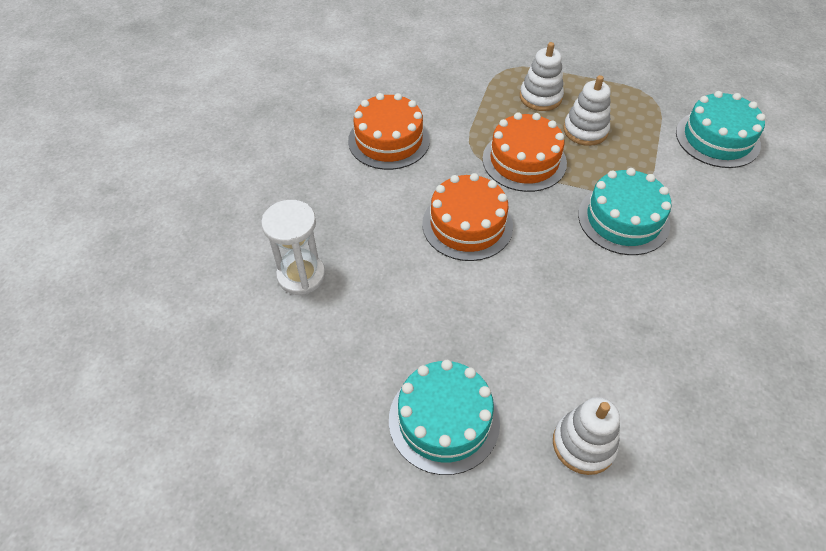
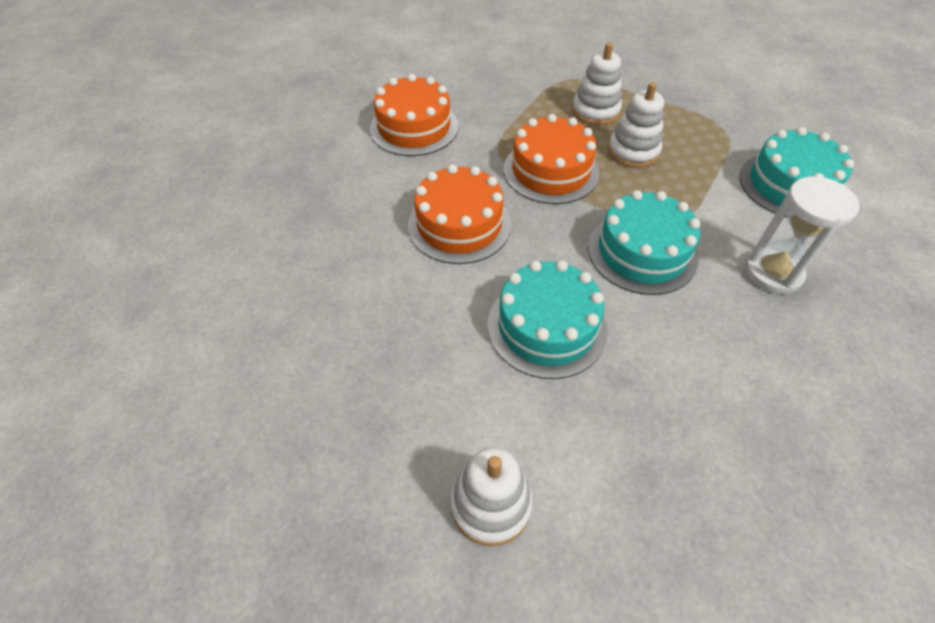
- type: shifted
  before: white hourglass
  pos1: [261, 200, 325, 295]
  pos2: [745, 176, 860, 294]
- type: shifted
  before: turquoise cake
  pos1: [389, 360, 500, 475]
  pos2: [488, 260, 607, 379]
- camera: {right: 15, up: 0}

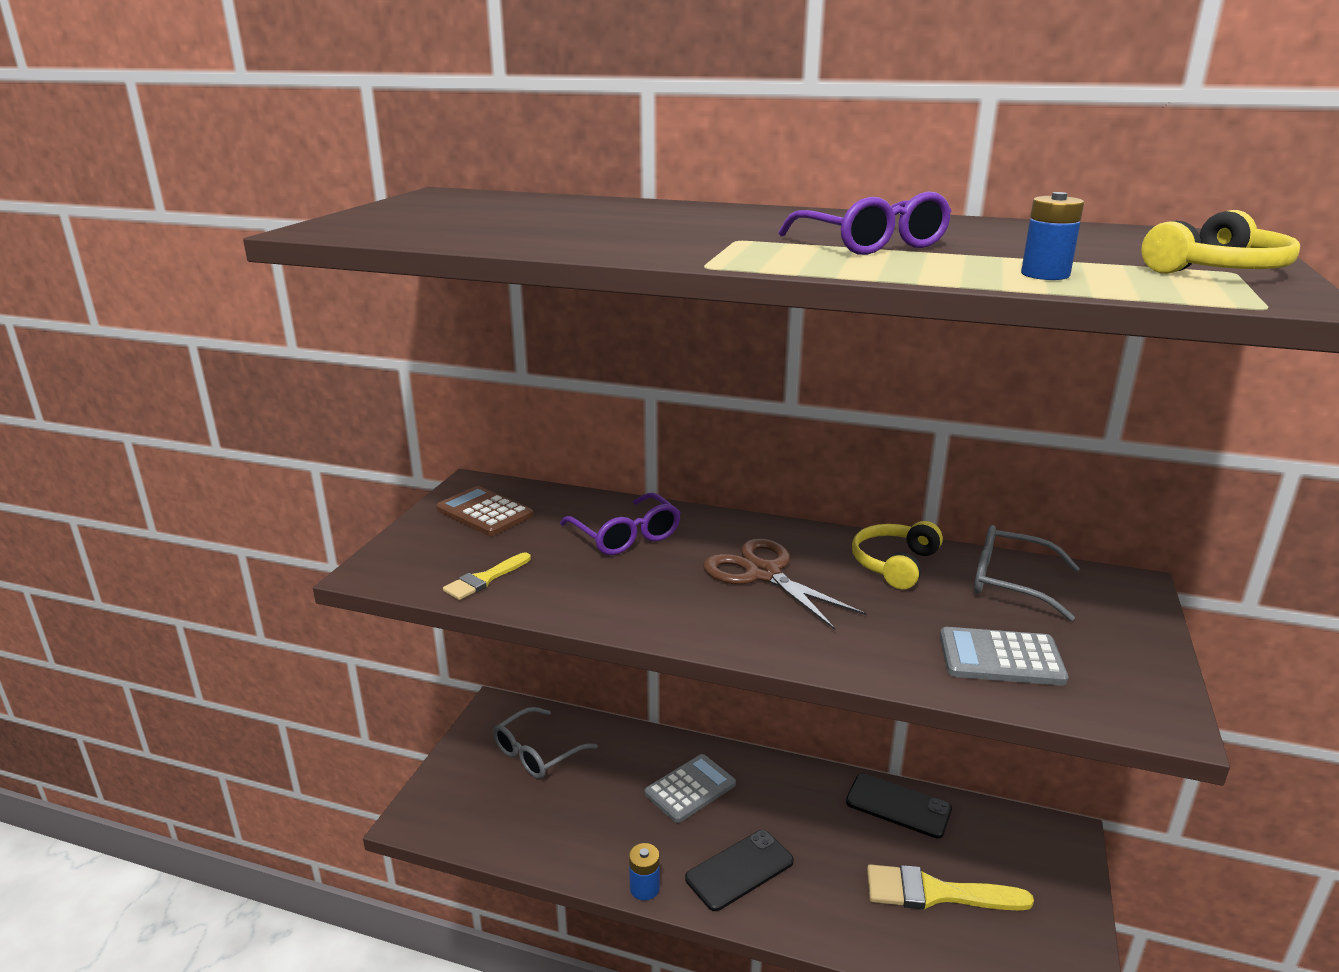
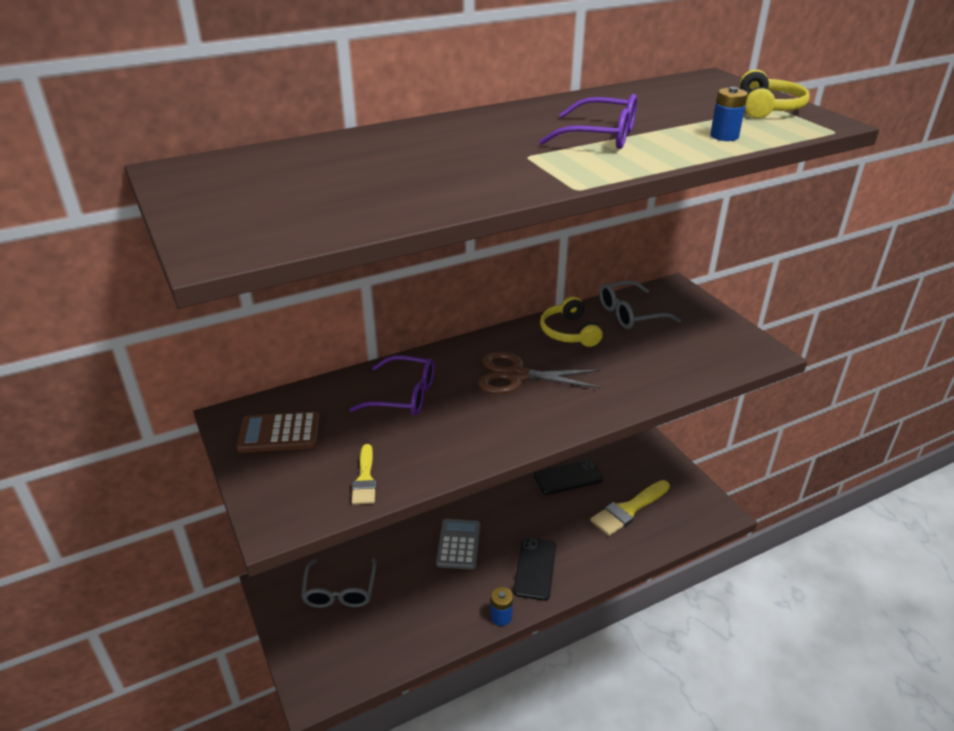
- type: gone
  before: grey calculator
  pos1: [940, 627, 1069, 686]
- camera: {right: -45, up: 10}

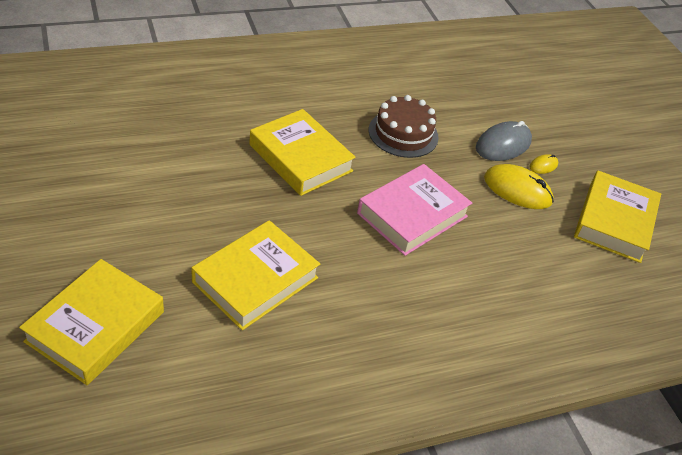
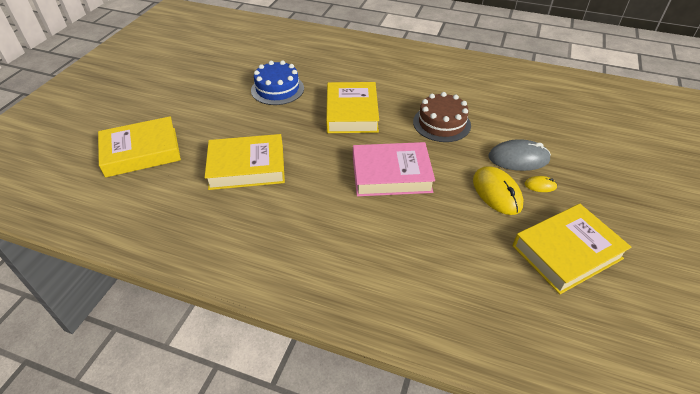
- type: new
  after: blue cake
  pos2: [251, 60, 304, 105]
- camera: {right: 45, up: 0}

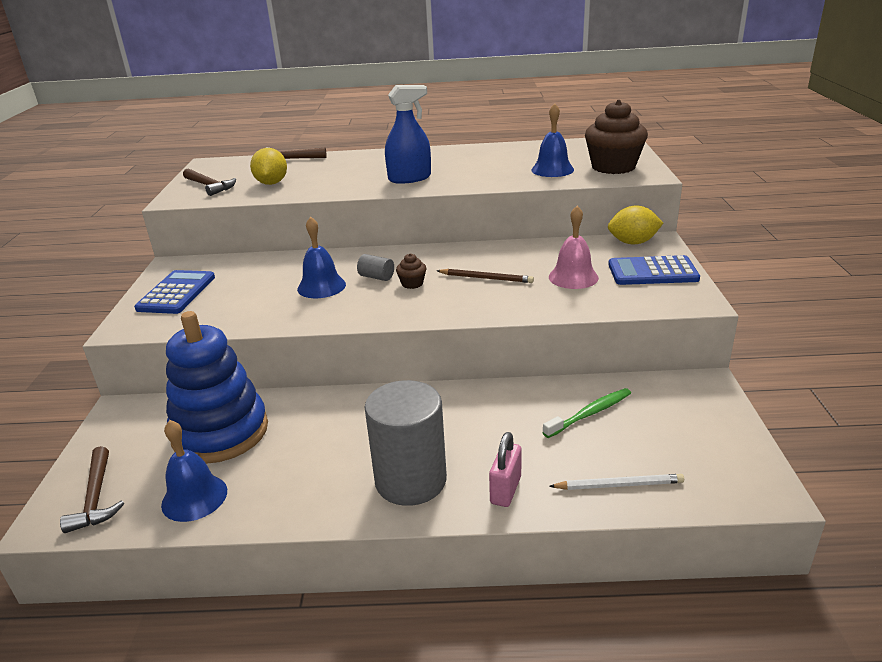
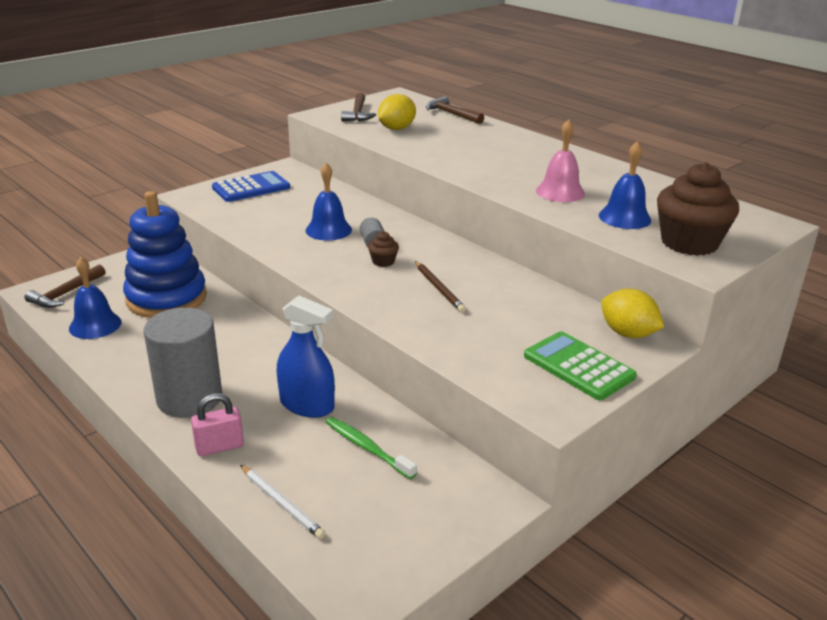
- type: shifted
  before: blue spray bottle
  pos1: [385, 85, 431, 184]
  pos2: [277, 295, 335, 418]
- type: rotated
  before: green toothbrush
  pos1: [542, 388, 631, 438]
  pos2: [326, 417, 417, 479]
  turn: -150
- type: shifted
  before: pink bell
  pos1: [549, 206, 599, 289]
  pos2: [536, 119, 585, 202]
- type: repainted
  before: blue calculator
  after: green calculator
  pos1: [608, 255, 700, 285]
  pos2: [524, 331, 637, 400]
- camera: {right: 45, up: 0}

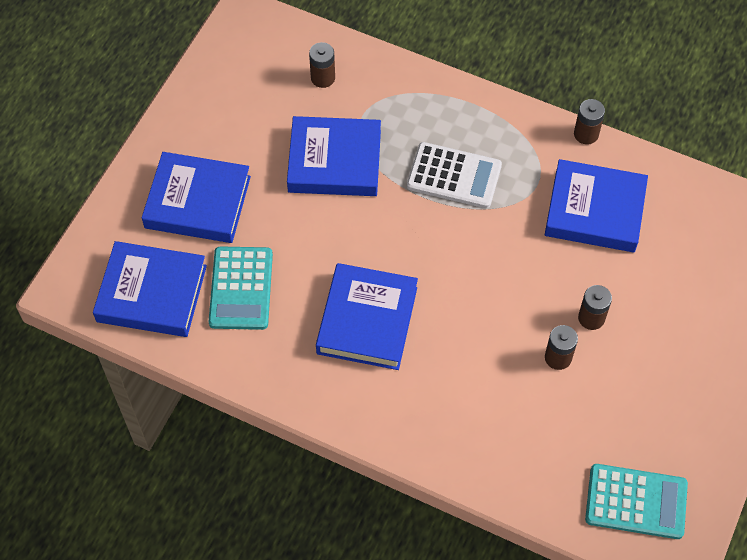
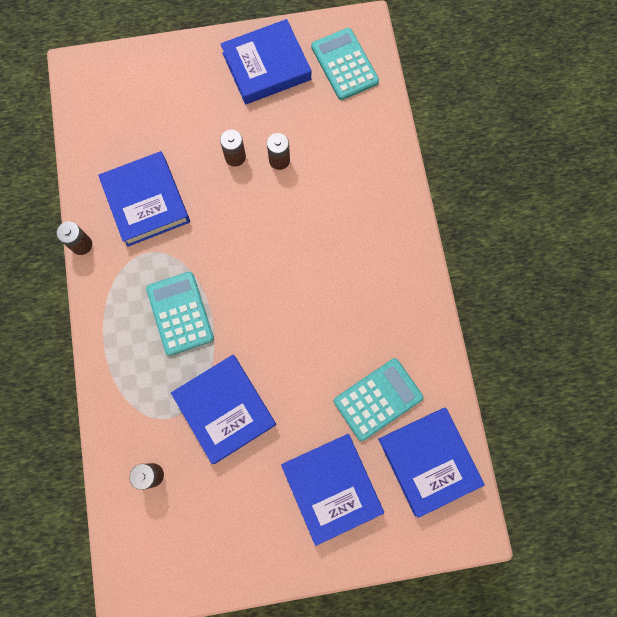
- type: shifted
  before: blue book
  pos1: [316, 263, 418, 370]
  pos2: [220, 19, 311, 105]
- type: repainted
  before: white calculator
  after: turquoise calculator
  pos1: [407, 142, 502, 208]
  pos2: [146, 272, 214, 356]
- camera: {right: -125, up: 15}

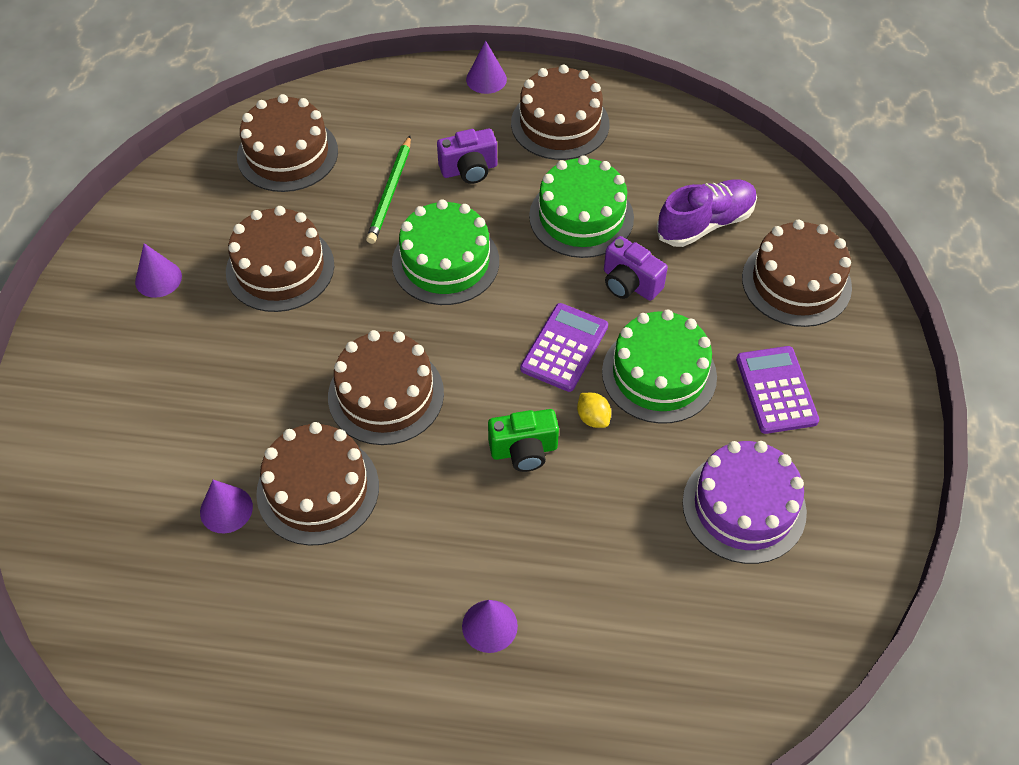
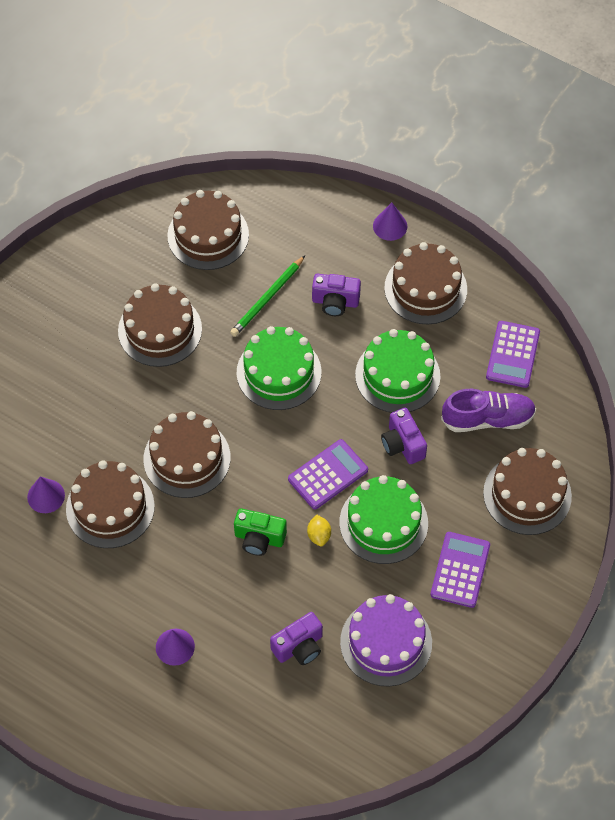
- type: gone
  before: purple cone
  pos1: [135, 243, 182, 298]
- type: new
  after: purple camera
  pos2: [270, 612, 323, 665]
- type: new
  after: purple calculator
  pos2: [486, 321, 540, 388]
- camera: {right: 25, up: 5}

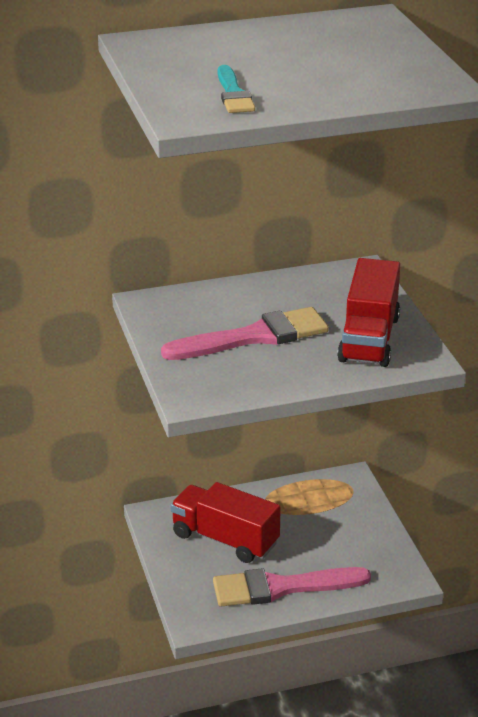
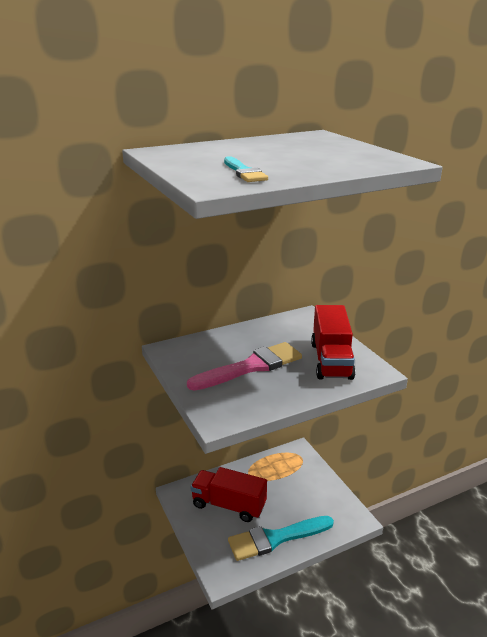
- type: repainted
  before: pink brush
  after: turquoise brush
  pos1: [213, 567, 371, 607]
  pos2: [228, 516, 334, 561]
- camera: {right: -10, up: -5}

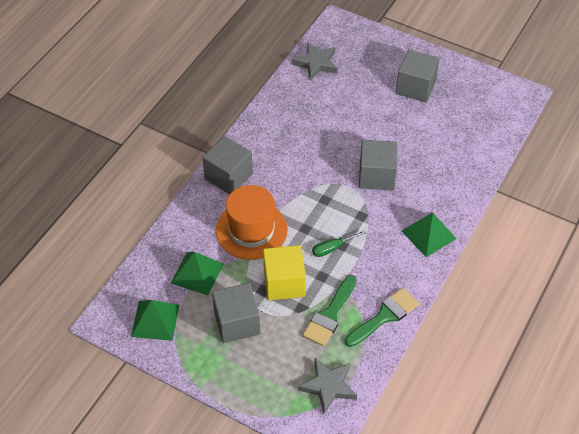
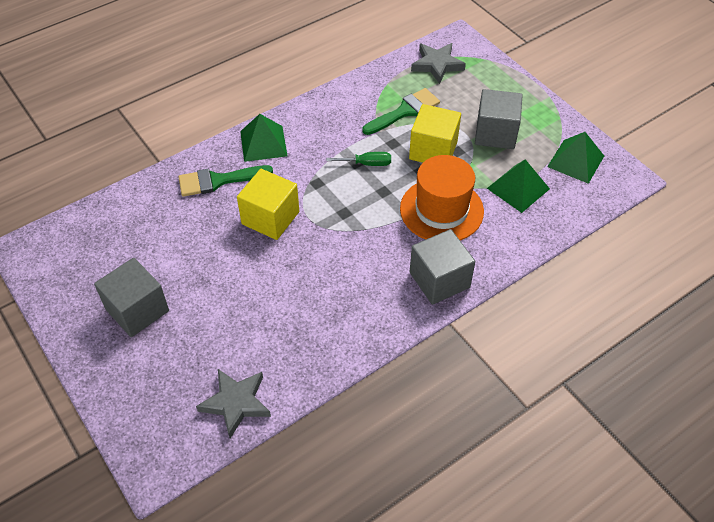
- type: shifted
  before: green brush
  pos1: [345, 288, 419, 347]
  pos2: [178, 165, 273, 197]
- type: repainted
  before: grey cube
  after: yellow cube
  pos1: [359, 140, 397, 190]
  pos2: [237, 169, 299, 240]
- camera: {right: -155, up: 0}

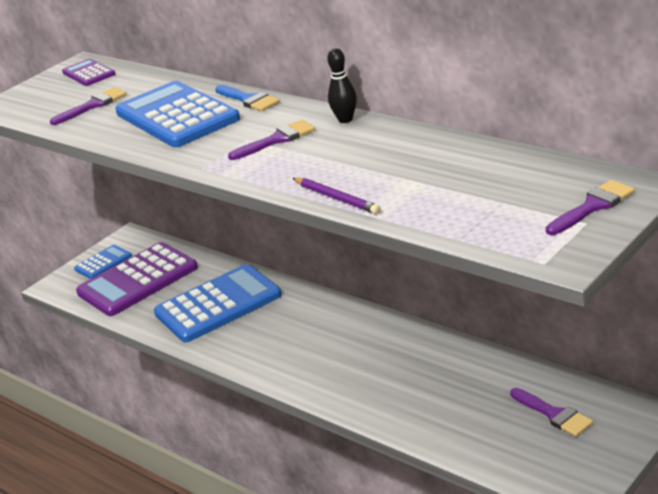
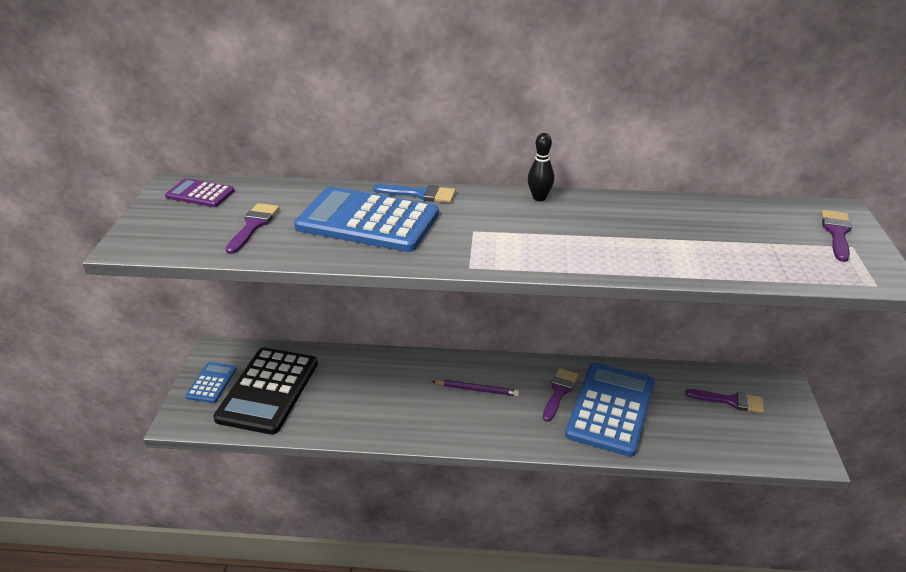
- type: repainted
  before: purple calculator
  after: black calculator
  pos1: [76, 242, 198, 316]
  pos2: [213, 347, 318, 435]
- type: shifted
  before: blue calculator
  pos1: [154, 264, 282, 342]
  pos2: [565, 363, 655, 457]
- type: shifted
  before: purple brush
  pos1: [228, 119, 315, 160]
  pos2: [543, 368, 578, 422]
- type: shifted
  before: purple pencil
  pos1: [293, 178, 381, 214]
  pos2: [432, 380, 519, 396]
- camera: {right: -40, up: 5}

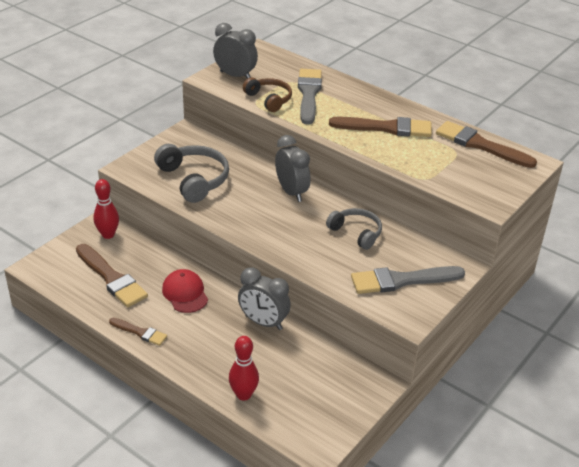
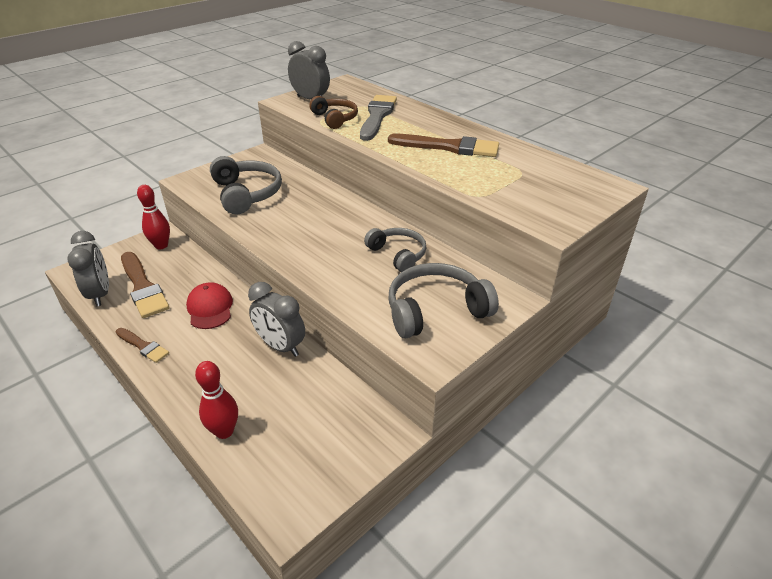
- type: shifted
  before: grey clock
  pos1: [275, 135, 311, 202]
  pos2: [67, 231, 109, 306]
- type: swapped
  before: grey brush
  after: grey headphones
  pos1: [351, 266, 465, 294]
  pos2: [389, 263, 499, 338]
- type: gone
  before: brown brush
  pos1: [436, 121, 537, 168]
- camera: {right: 10, up: 0}

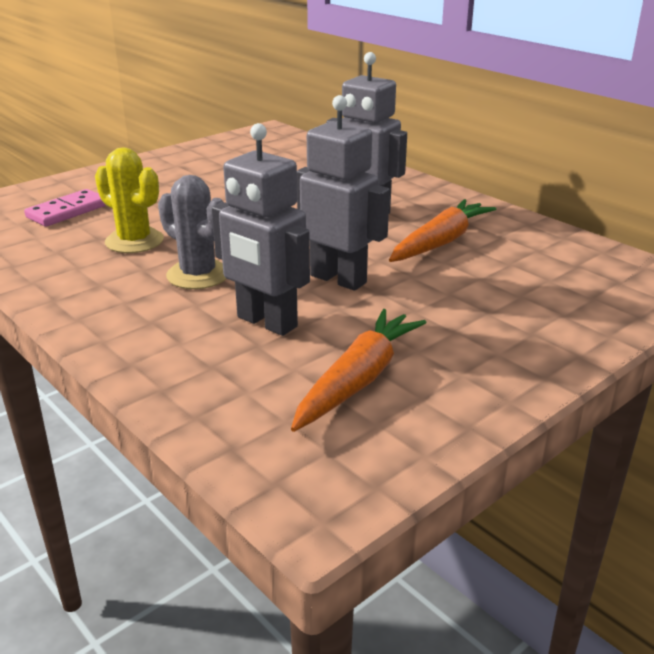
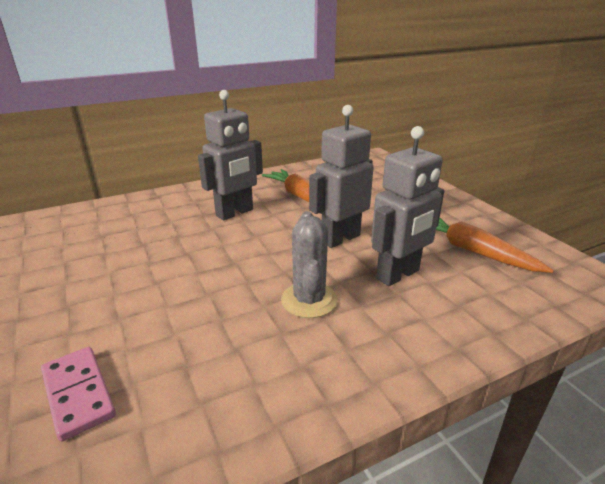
- type: gone
  before: yellow cactus
  pos1: [95, 147, 164, 253]
- type: rotated
  before: grey cactus
  pos1: [158, 175, 227, 289]
  pos2: [281, 211, 338, 318]
  turn: -60
- camera: {right: -75, up: 0}

